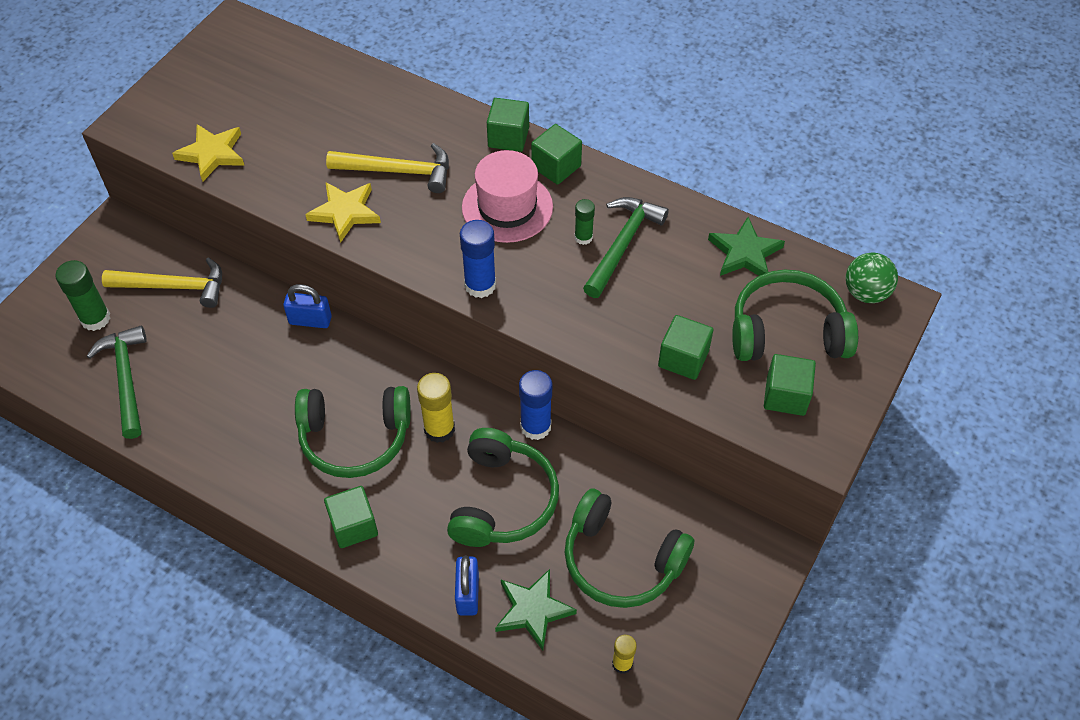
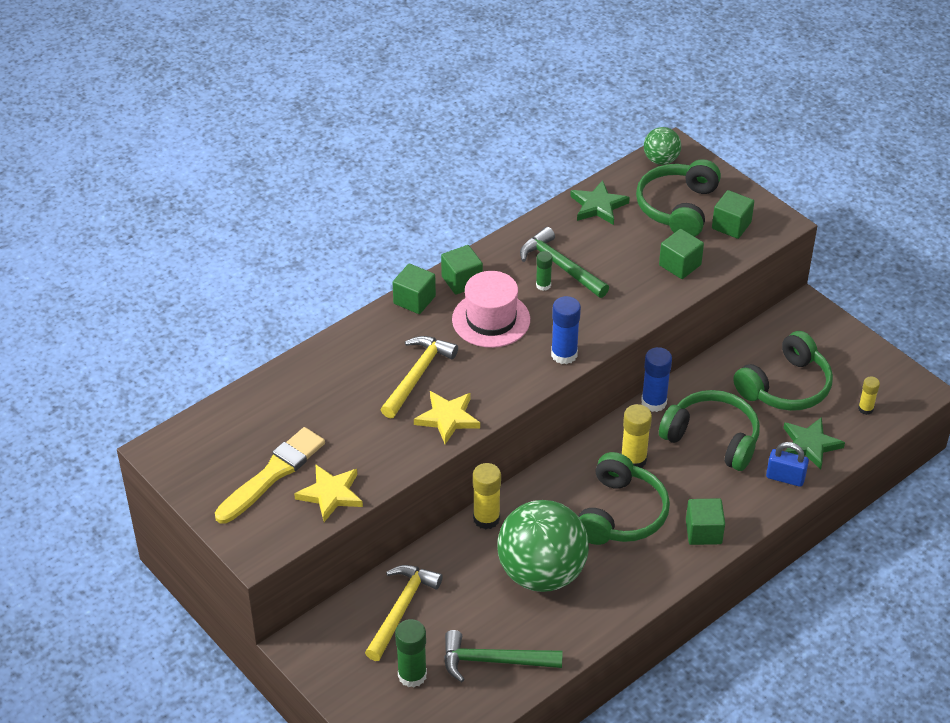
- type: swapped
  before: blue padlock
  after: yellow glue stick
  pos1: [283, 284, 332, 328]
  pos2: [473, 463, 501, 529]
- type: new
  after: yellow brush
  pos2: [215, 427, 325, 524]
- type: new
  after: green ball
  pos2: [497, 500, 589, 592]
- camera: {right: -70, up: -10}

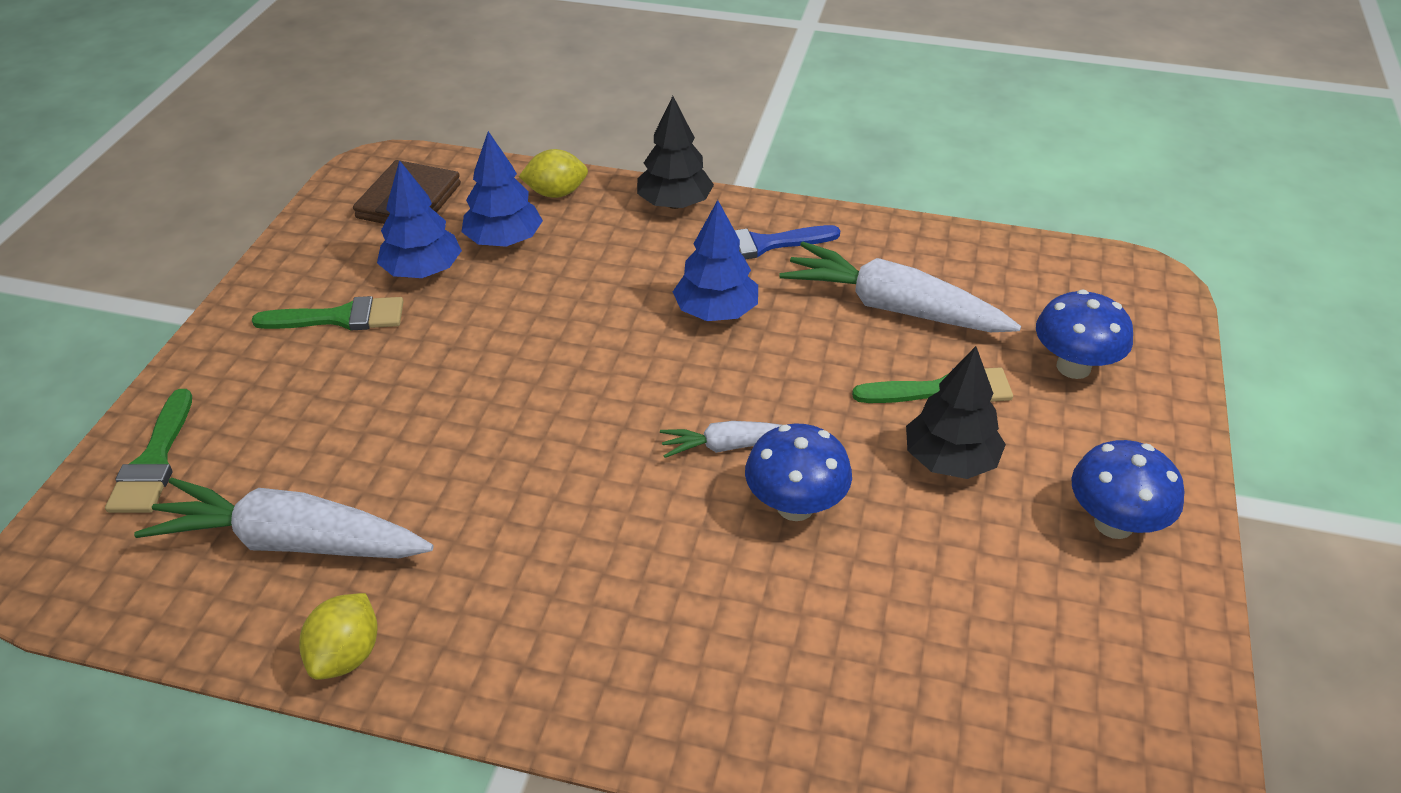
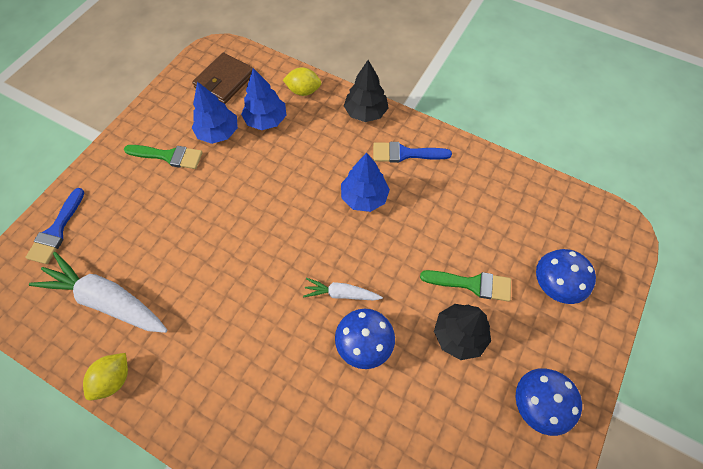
- type: repainted
  before: green brush
  after: blue brush
  pos1: [105, 389, 192, 513]
  pos2: [25, 188, 85, 264]
- type: gone
  before: white carrot
  pos1: [780, 241, 1021, 332]
- camera: {right: 15, up: 20}

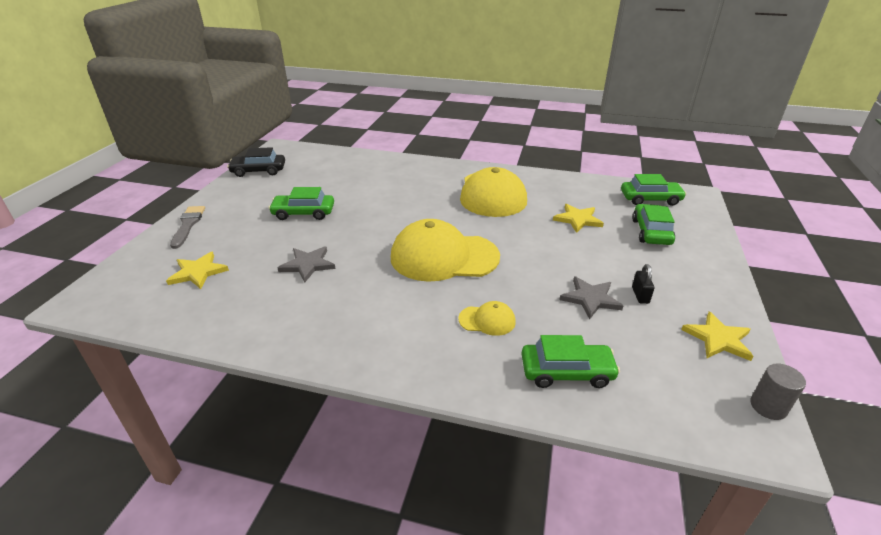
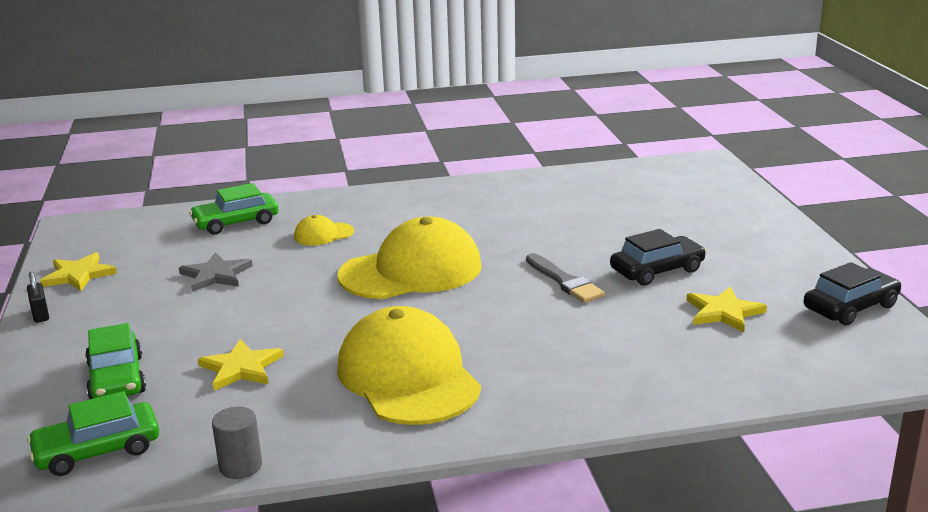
- type: shifted
  before: yellow star
  pos1: [166, 252, 229, 289]
  pos2: [686, 287, 767, 332]
- type: shifted
  before: grey brush
  pos1: [170, 206, 205, 249]
  pos2: [526, 253, 605, 303]
- type: repainted
  before: green car
  after: black car
  pos1: [269, 187, 334, 220]
  pos2: [610, 229, 706, 285]
- type: gone
  before: grey star
  pos1: [278, 246, 335, 282]
- type: shifted
  before: black padlock
  pos1: [632, 264, 655, 304]
  pos2: [27, 272, 49, 323]
- type: shifted
  before: grey cylinder
  pos1: [750, 363, 806, 420]
  pos2: [212, 407, 262, 479]
- camera: {right: 155, up: -10}

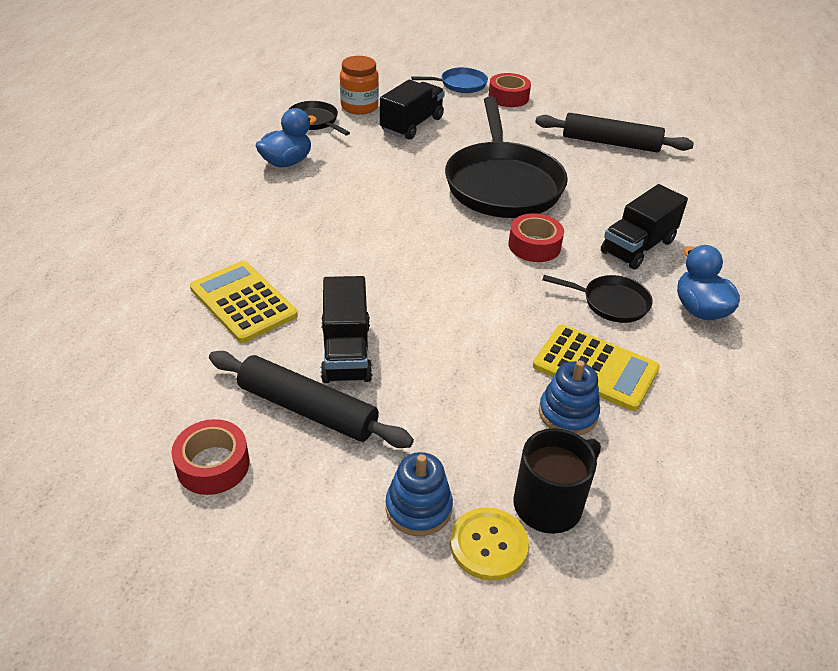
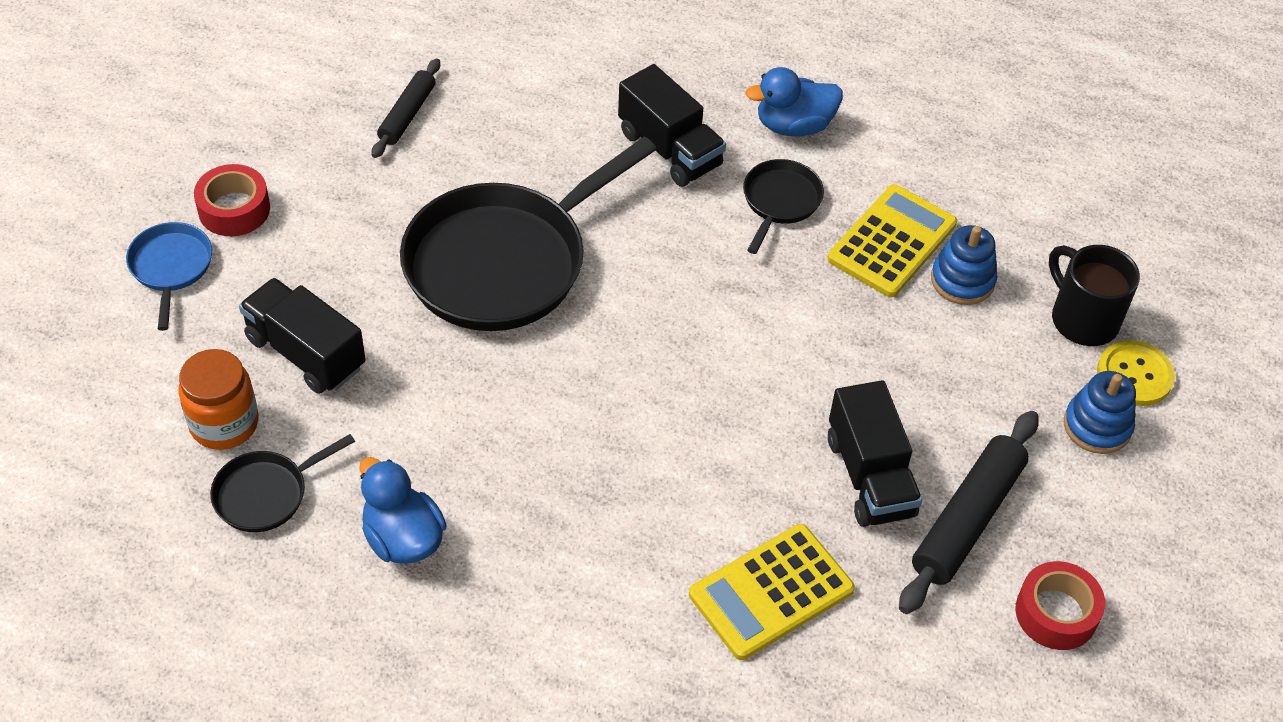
- type: rotated
  before: black truck
  pos1: [321, 276, 373, 383]
  pos2: [828, 380, 922, 527]
  turn: 75
- type: rotated
  before: black pan
  pos1: [445, 97, 568, 218]
  pos2: [400, 137, 657, 331]
  turn: 135
- type: gone
  before: red tape
  pos1: [508, 213, 564, 262]
- type: scaled
  before: black rolling pin
  pos1: [535, 113, 694, 152]
  pos2: [372, 58, 440, 158]
  scale: 0.61
- camera: {right: -85, up: 10}

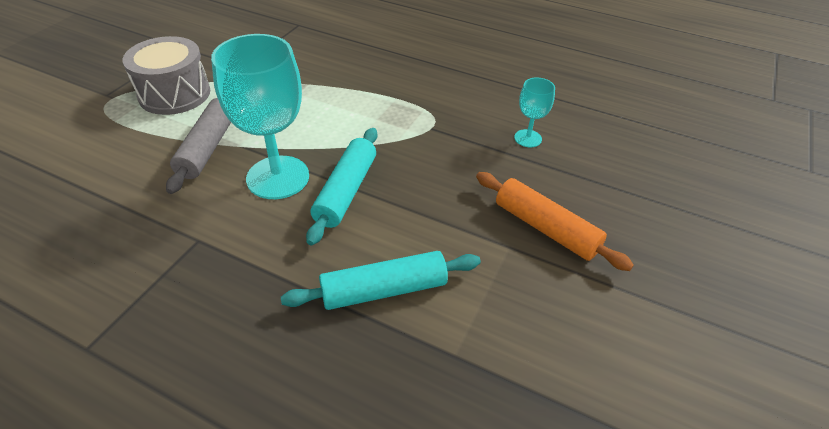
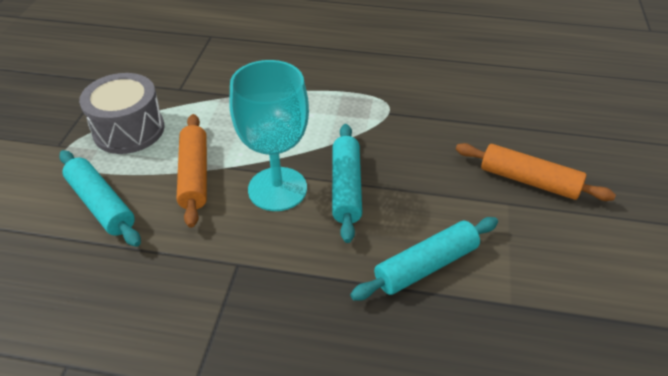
- type: repainted
  before: grey rolling pin
  after: orange rolling pin
  pos1: [166, 98, 231, 194]
  pos2: [177, 114, 207, 228]
- type: gone
  before: turquoise goblet
  pos1: [514, 77, 555, 147]
- type: new
  after: turquoise rolling pin
  pos2: [59, 150, 141, 247]
- camera: {right: -15, up: 0}

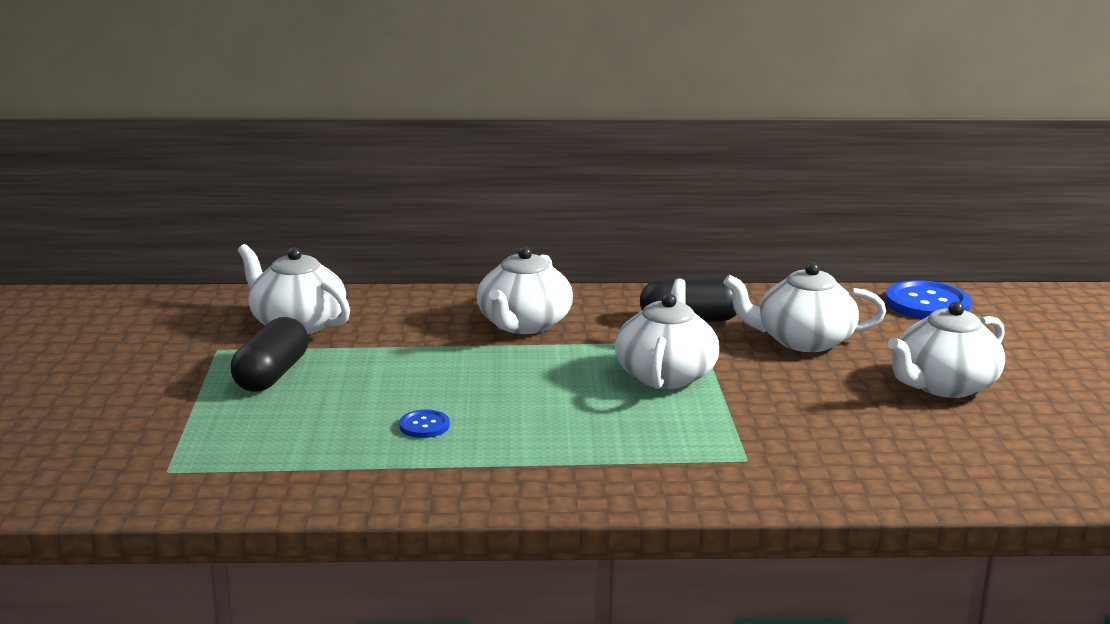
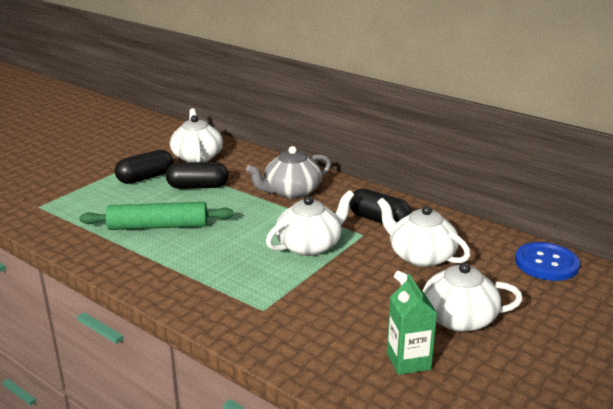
- type: swapped
  before: blue button
  after: green rolling pin
  pos1: [399, 410, 450, 438]
  pos2: [79, 202, 234, 230]
- type: repainted
  before: white teapot
  after: grey teapot
  pos1: [477, 246, 573, 334]
  pos2: [246, 146, 331, 199]
- type: new
  after: black capsule
  pos2: [166, 162, 228, 189]
- type: new
  after: green carton
  pos2: [387, 274, 437, 375]
- camera: {right: 40, up: 5}

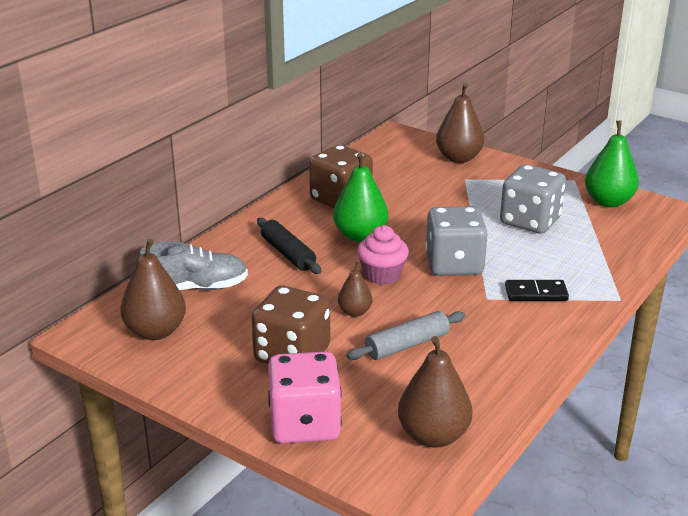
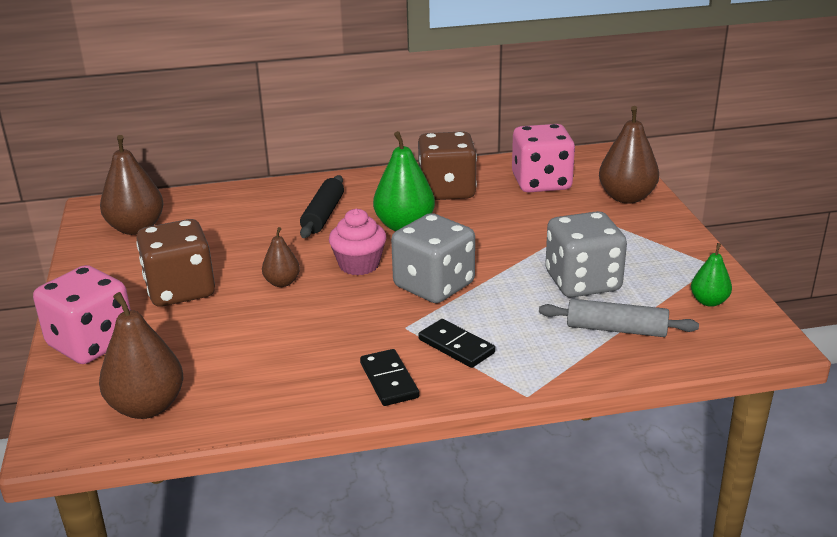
- type: gone
  before: grey shoe
  pos1: [138, 241, 248, 290]
- type: shifted
  before: grey rolling pin
  pos1: [347, 311, 465, 360]
  pos2: [539, 299, 699, 337]
- type: scaled
  before: green pear
  pos1: [585, 120, 639, 207]
  pos2: [691, 243, 732, 307]
  scale: 0.56
- type: new
  after: black domino
  pos2: [360, 349, 419, 406]
- type: new
  after: pink dice
  pos2: [512, 124, 575, 193]
- camera: {right: 45, up: 0}

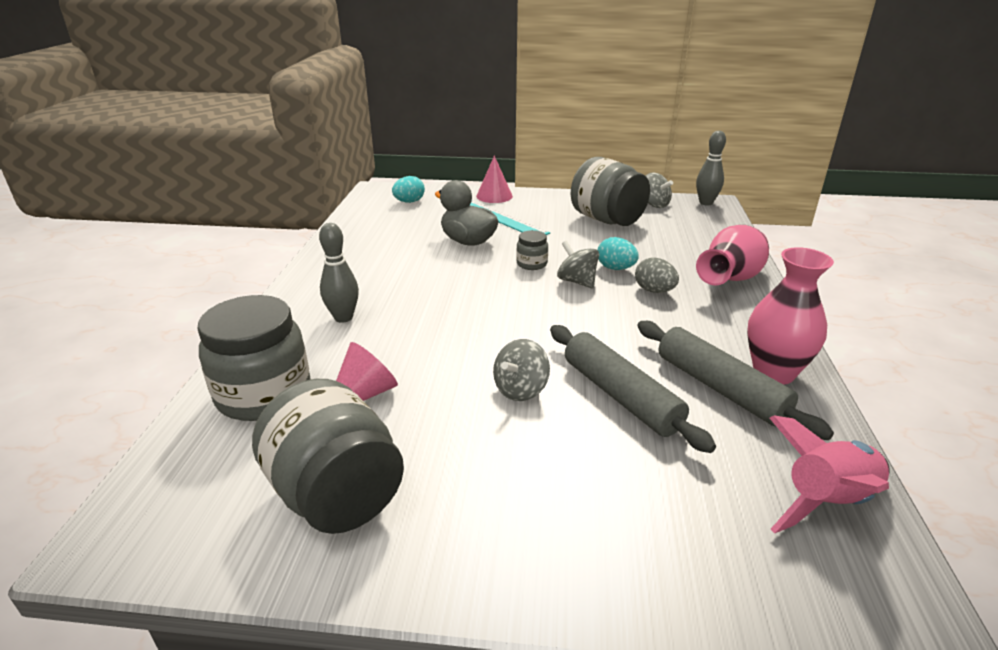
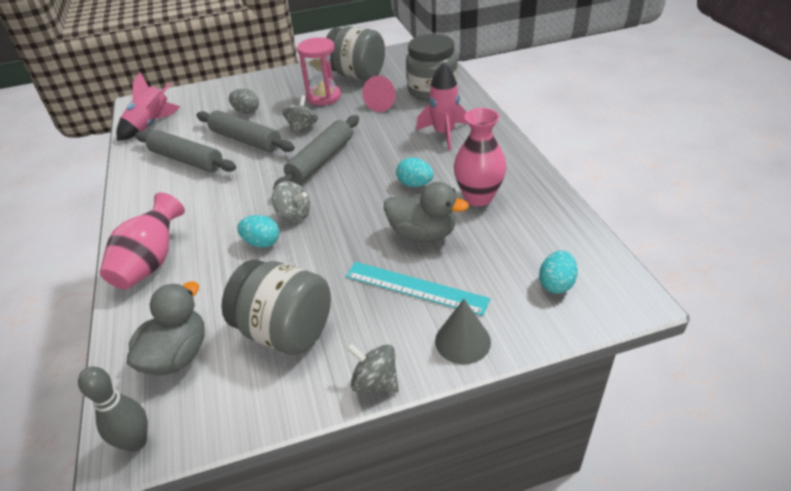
- type: swapped
  before: grey bowling pin
  after: pink rocket
  pos1: [319, 223, 359, 323]
  pos2: [416, 62, 467, 151]
- type: repainted
  before: pink cone
  after: grey cone
  pos1: [476, 156, 513, 203]
  pos2: [435, 299, 491, 364]
- type: gone
  before: grey jar
  pos1: [516, 230, 548, 270]
- type: shifted
  before: grey egg
  pos1: [635, 258, 679, 293]
  pos2: [229, 89, 259, 114]
- type: shifted
  before: grey spinning top
  pos1: [646, 172, 673, 208]
  pos2: [346, 343, 399, 393]
- type: shifted
  before: pink vase
  pos1: [747, 247, 834, 385]
  pos2: [454, 108, 507, 206]
- type: new
  after: grey duck
  pos2: [127, 282, 205, 375]
- type: new
  after: grey rolling pin
  pos2: [273, 115, 359, 190]
- type: new
  after: pink hourglass
  pos2: [297, 37, 341, 105]
- type: new
  after: turquoise egg
  pos2: [396, 157, 434, 187]
- camera: {right: 160, up: 10}

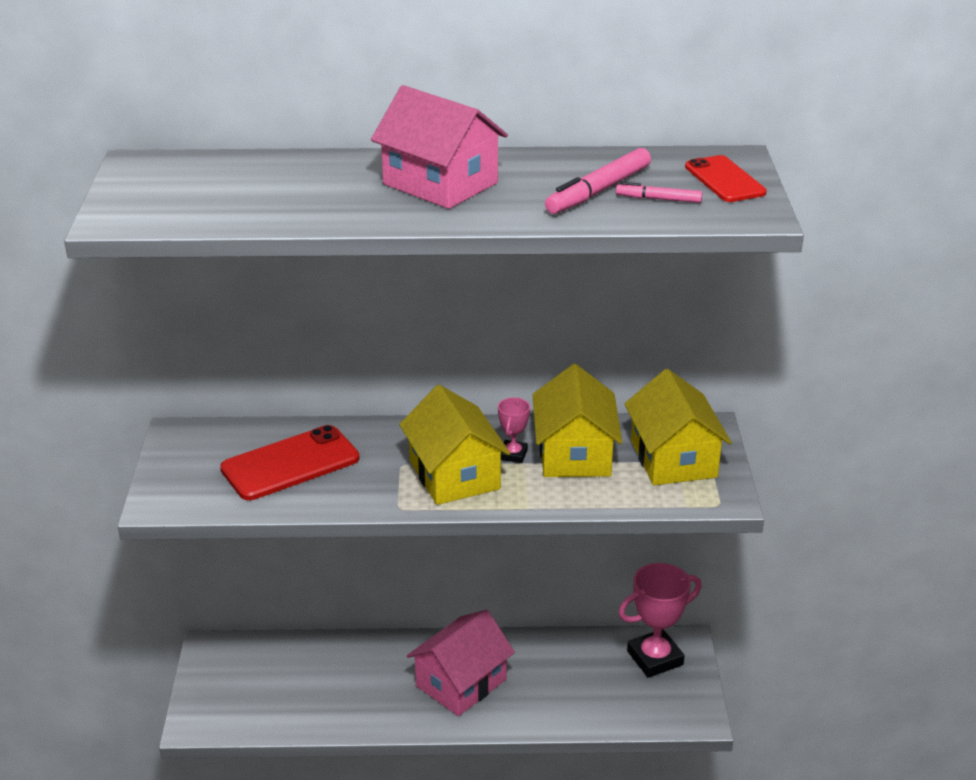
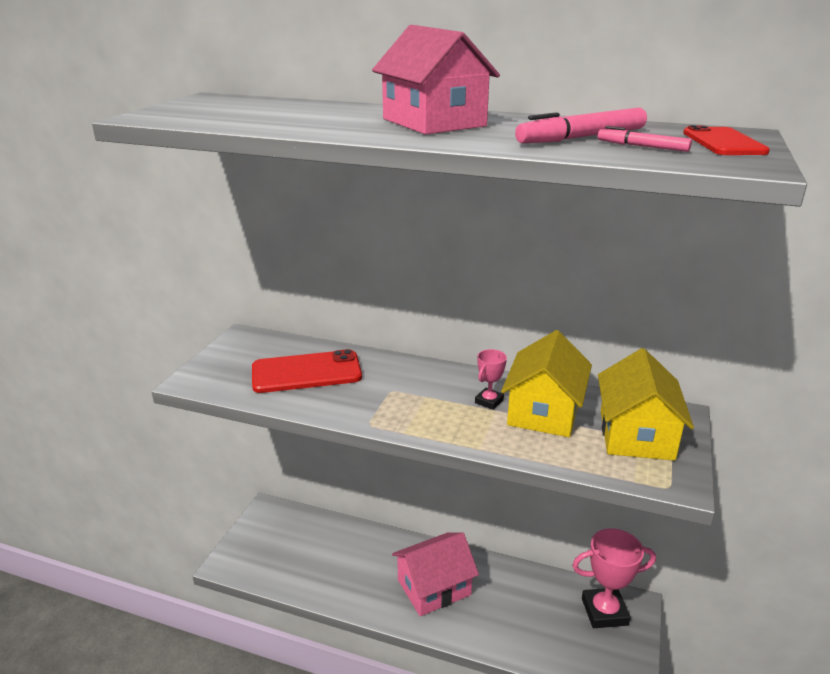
- type: gone
  before: yellow house
  pos1: [399, 385, 510, 505]
- camera: {right: 20, up: -5}

